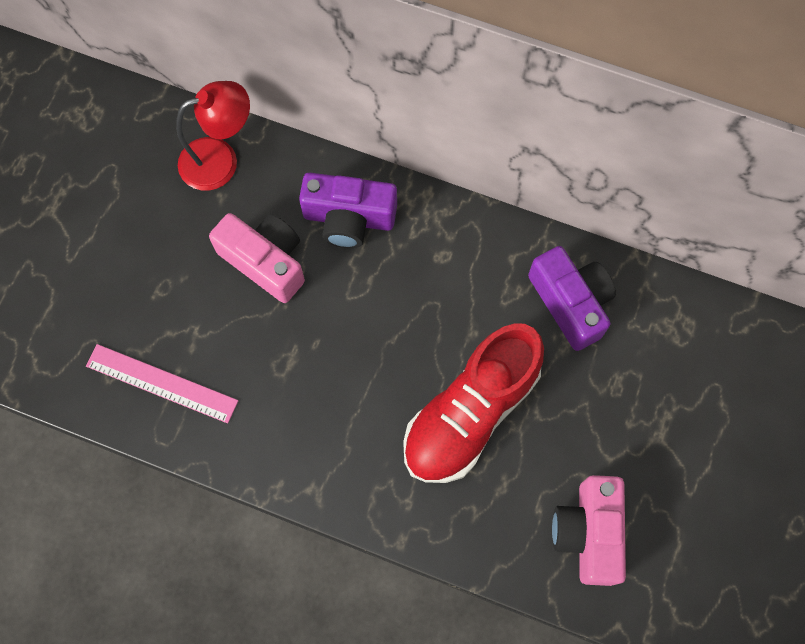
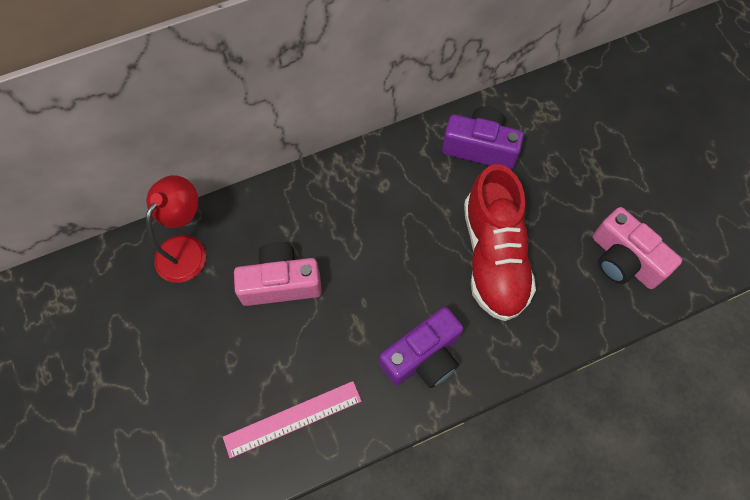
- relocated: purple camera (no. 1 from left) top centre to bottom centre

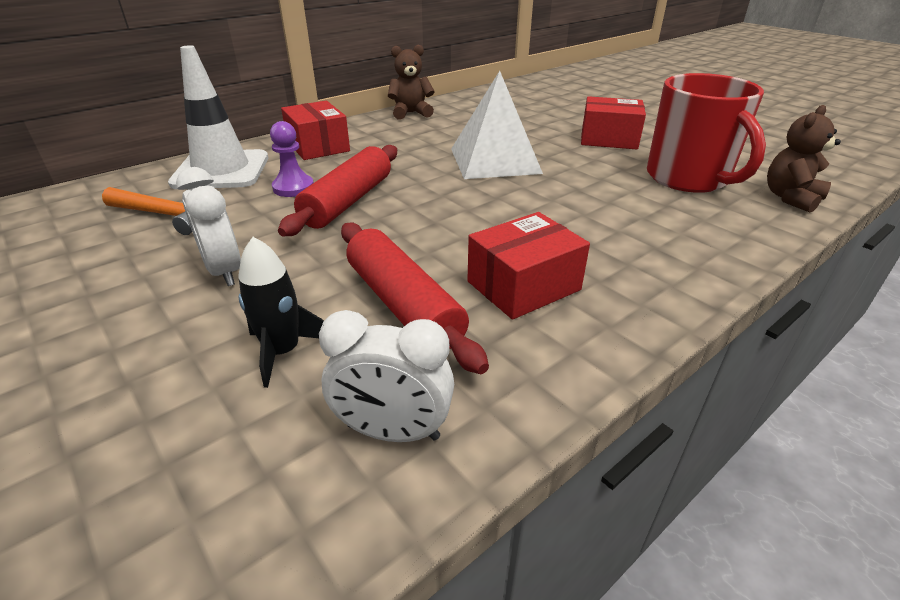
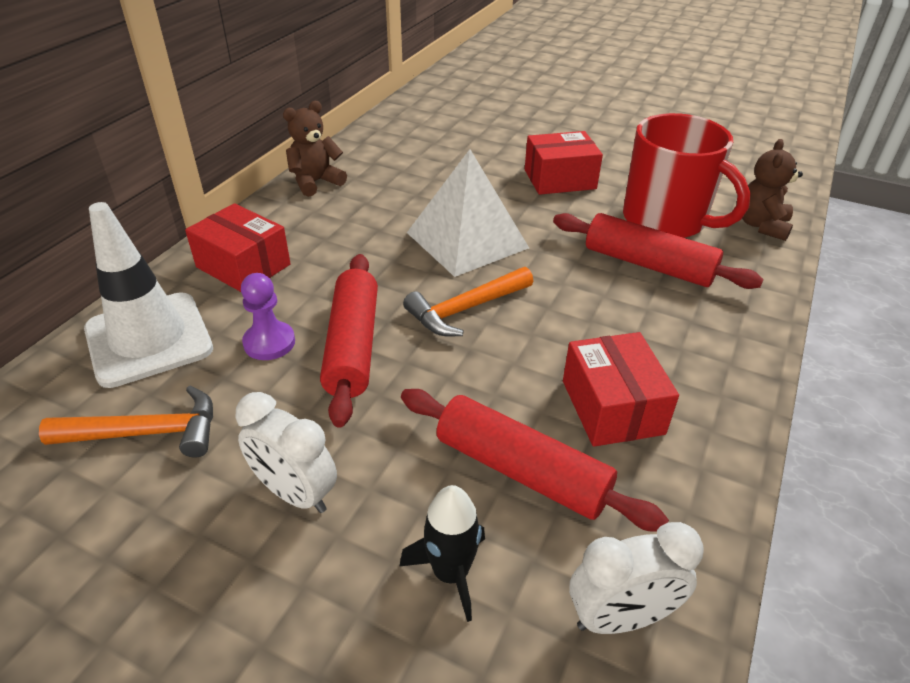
- spun: red box (no. 2 from left in the first image) centre = middle right 45 degrees counterclockwise
- appeared: orange hammer (no. 2 from left) centre
- appeared: red rolling pin (no. 3 from left) middle right

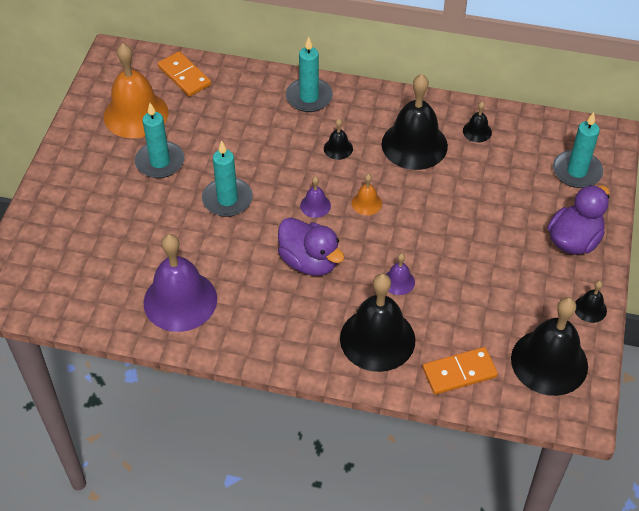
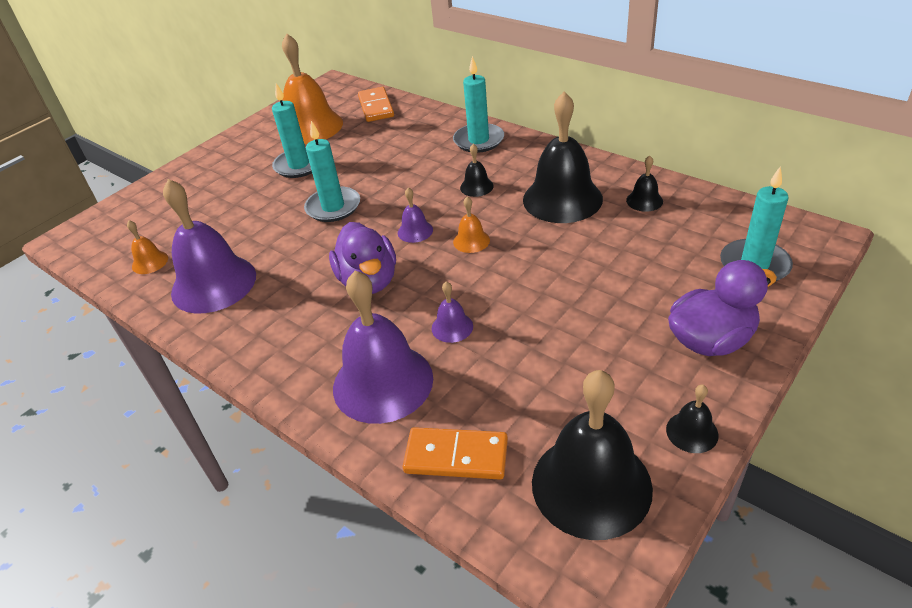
- colour: black bell (no. 2 from left) centre to purple bell (no. 2 from left) centre
- appeared: orange bell (no. 1 from left) middle left

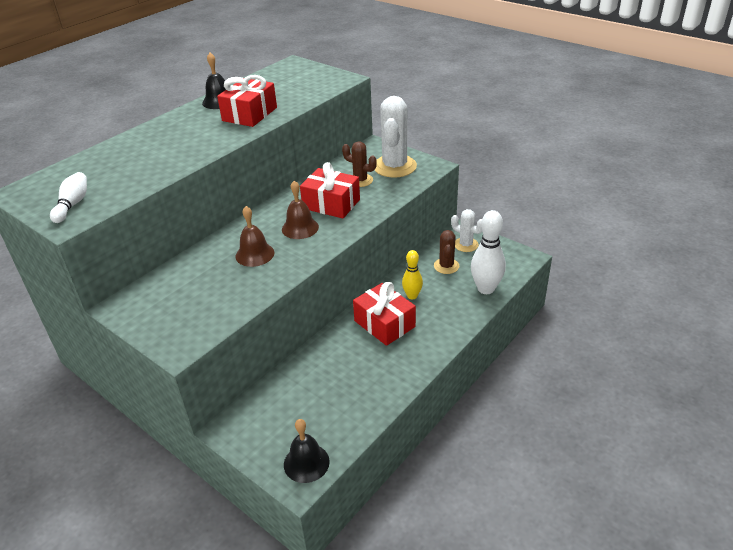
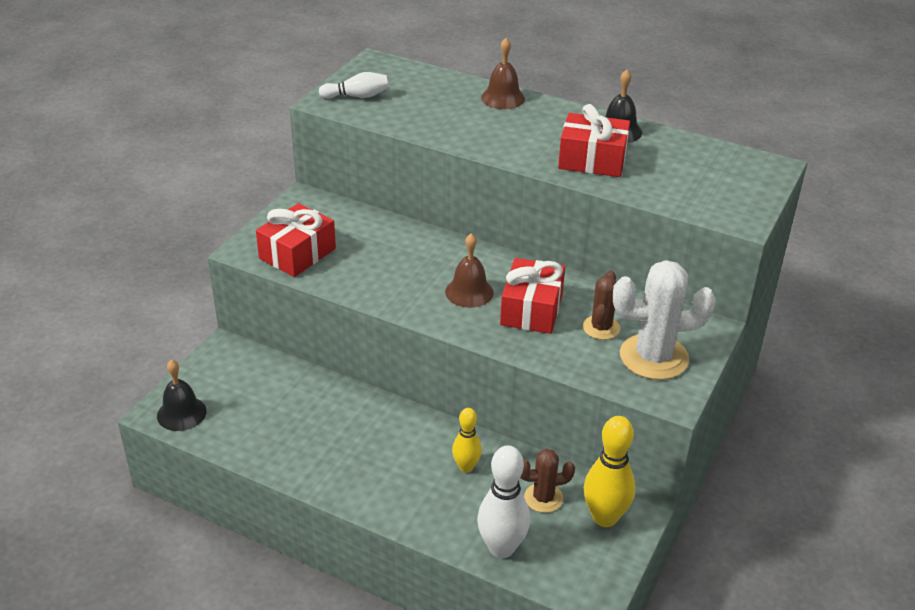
- relocated: brown bell (no. 1 from left in the first image) centre to brown bell (no. 2 from left) top centre
- relocated: red gift (no. 3 from left in the first image) centre to red gift (no. 1 from left) middle left
- exchanged: white cactus (no. 2 from left) centre to yellow bowling pin (no. 2 from left) bottom centre

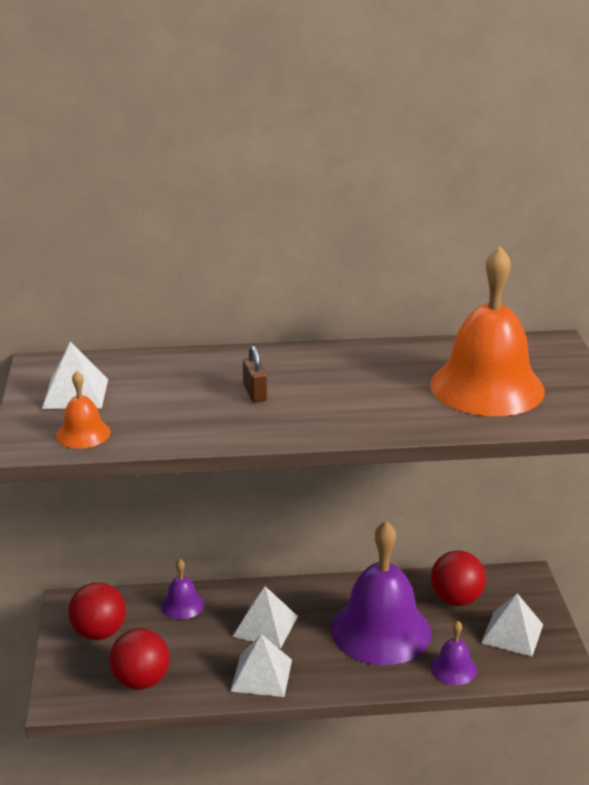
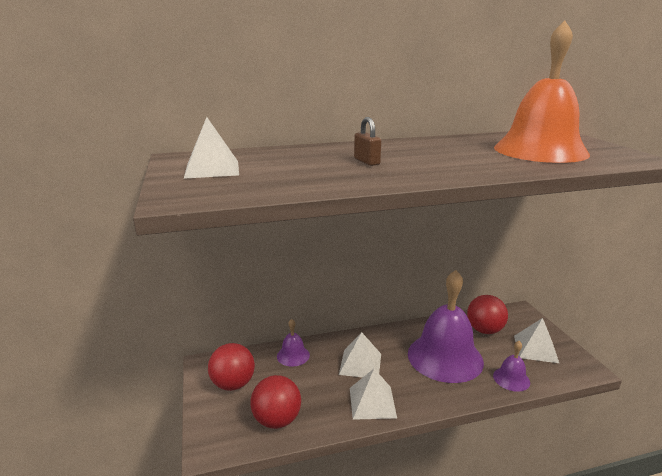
- missing: orange bell (no. 1 from left) middle left

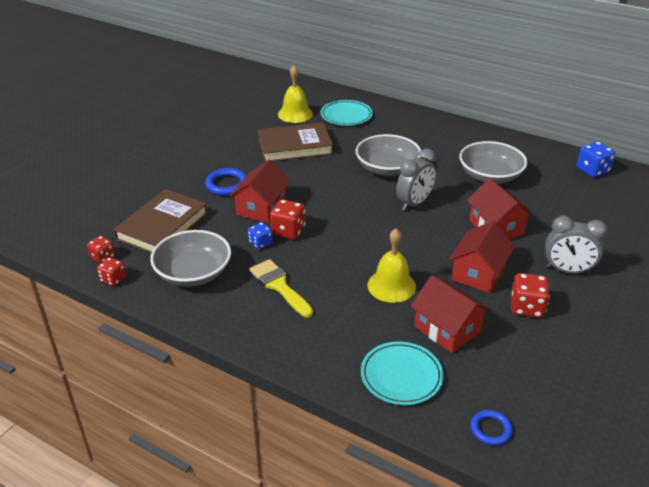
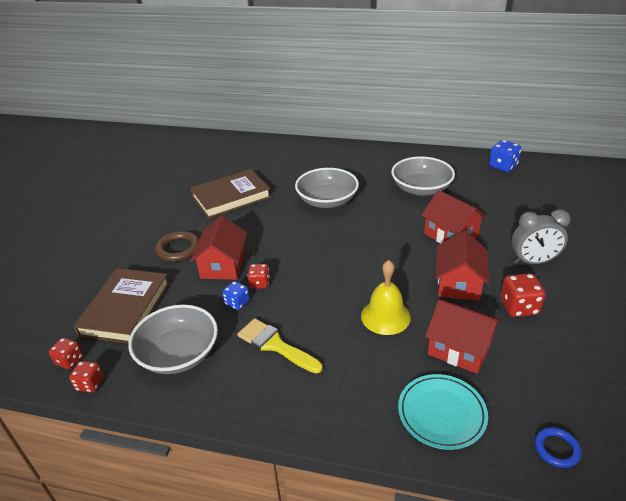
- colour: blue ring (no. 1 from left) centre to brown ring middle left
- size: red dice (no. 3 from left) centre = centre x0.64
- missing: yellow bell (no. 1 from left) top centre
- missing: turquoise plate (no. 1 from left) top centre
- missing: grey clock (no. 1 from left) centre

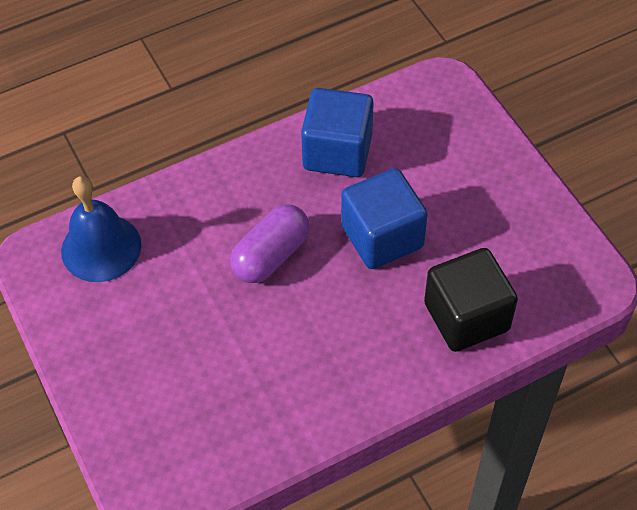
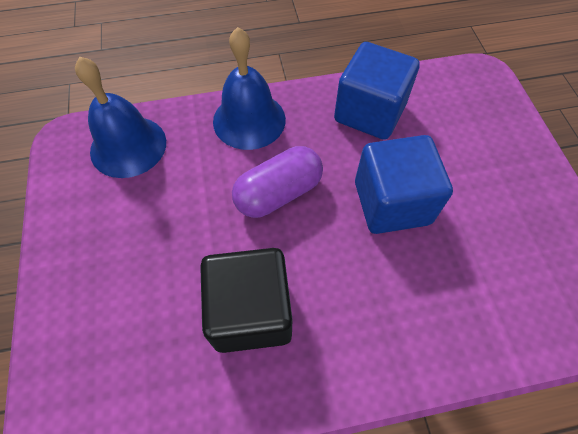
- relocated: black cube middle right to bottom centre
- appeared: blue bell (no. 2 from left) top centre

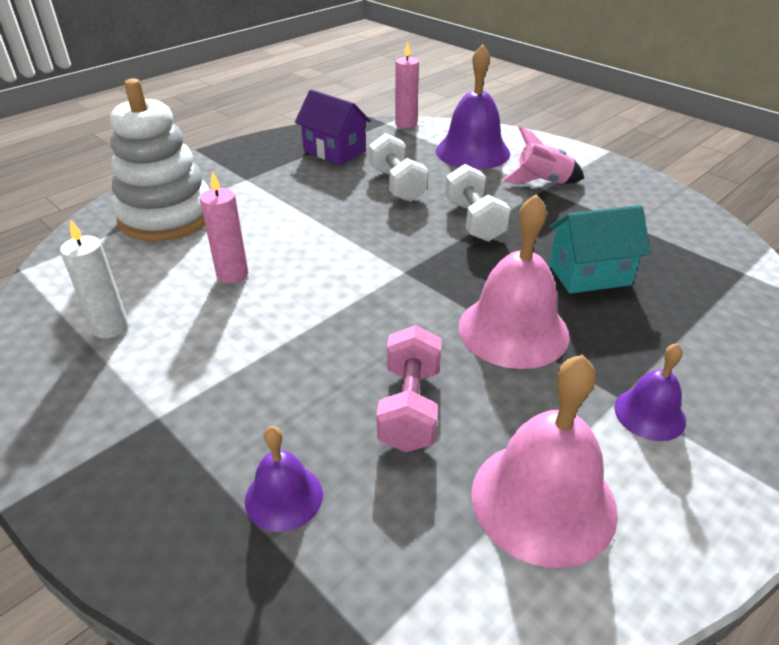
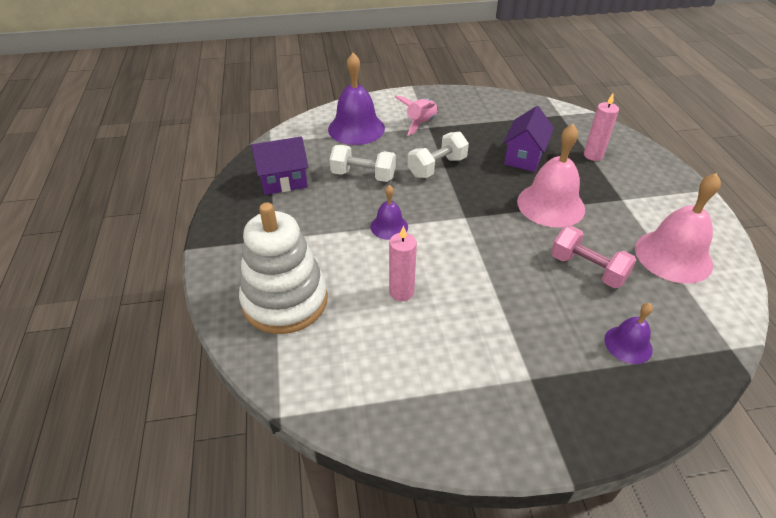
- missing: white candle middle left
- relocated: pink candle (no. 2 from left) top centre to top right
- spun: white dumbbell (no. 2 from left) top centre = top centre 60 degrees counterclockwise
- colour: turquoise house middle right to purple house (no. 2 from left) top right
- relocated: purple bell (no. 3 from left in the first image) middle right to purple bell (no. 2 from left) centre

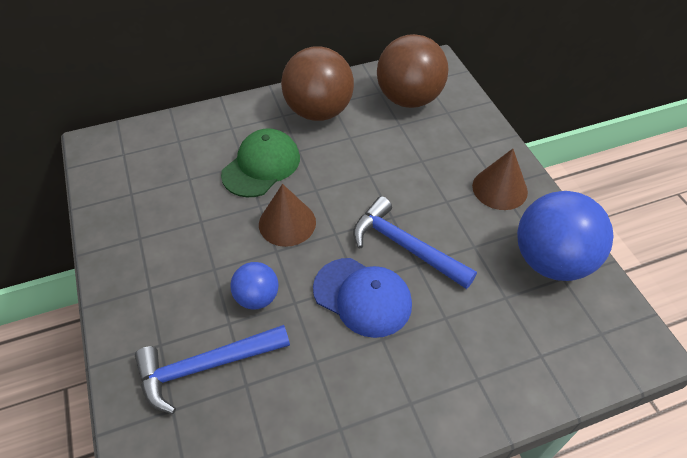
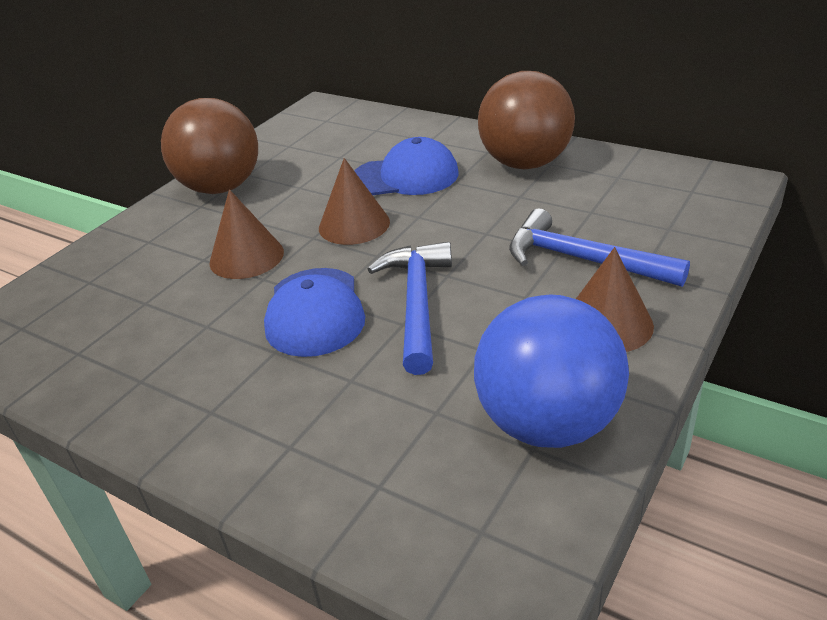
- relocated: blue hammer (no. 1 from left in the first image) bottom left to blue hammer (no. 2 from left) middle right
- colour: green cap centre to blue cap (no. 2 from left) top centre
- exchanged: blue ball (no. 1 from left) centre to brown cone (no. 1 from left) middle left
- relocated: brown ball (no. 2 from left in the first image) top centre to brown ball (no. 1 from left) top left

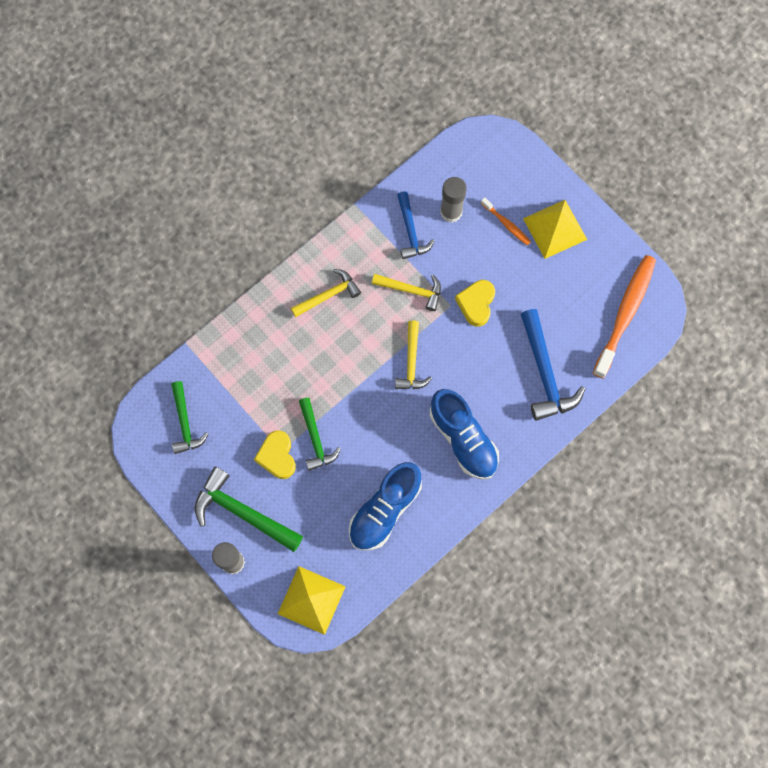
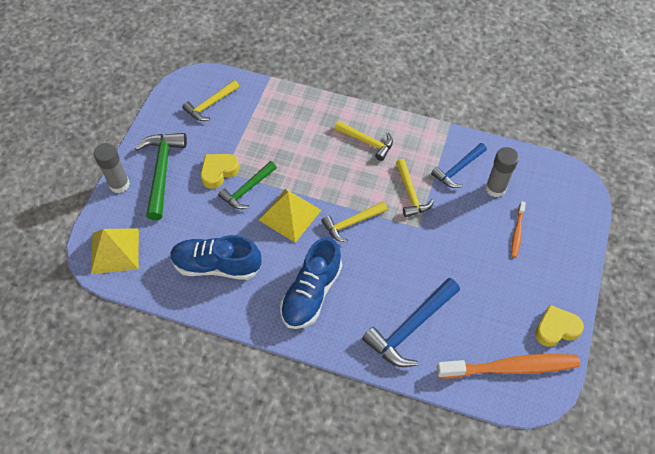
- colour: green hammer (no. 1 from left) middle left to yellow hammer (no. 1 from left) top left
- relocated: yellow heart (no. 2 from left) centre to bottom right
- relocated: yellow pyramid (no. 2 from left) top right to centre

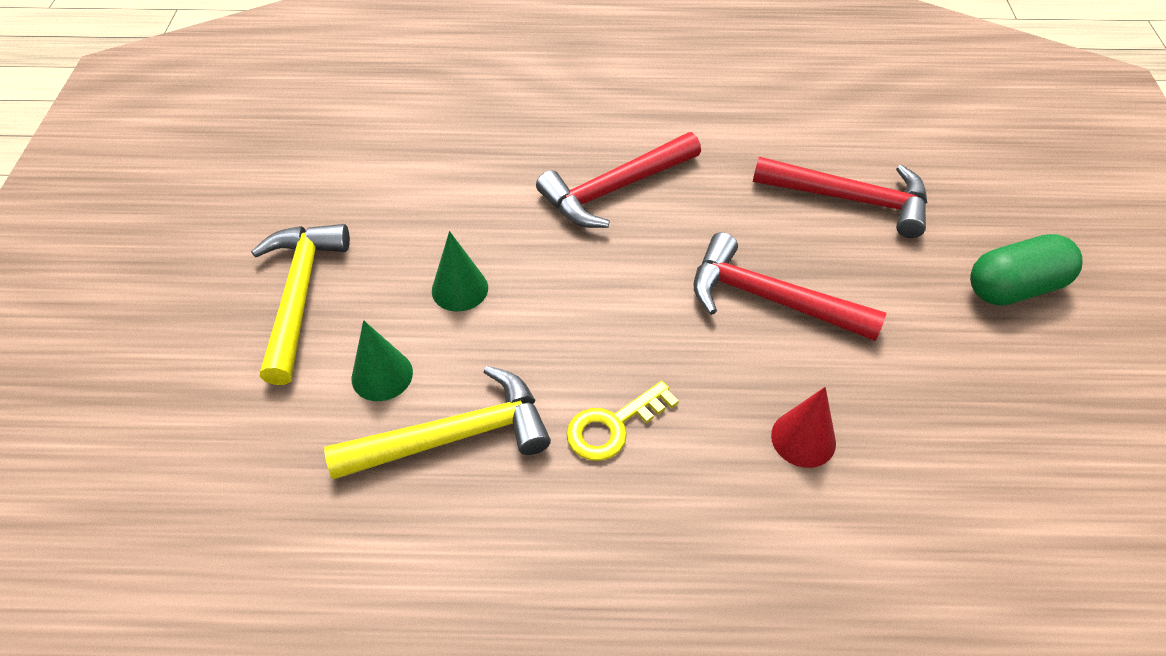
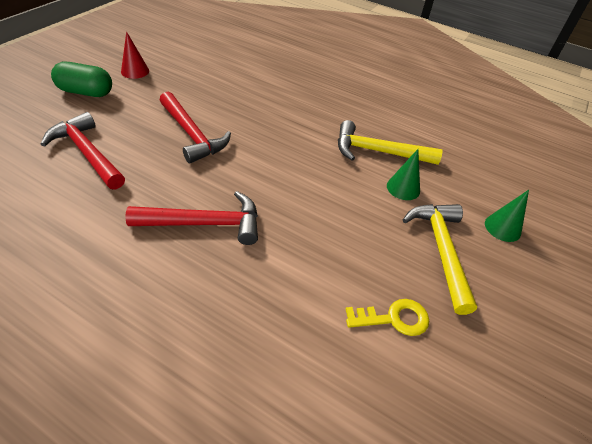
- spun: yellow hammer (no. 1 from left in the first image) middle left = middle right 150 degrees clockwise
- relocated: green cone (no. 2 from left) centre to middle right
- relocated: yellow key centre to bottom centre
- relocated: red cone middle right to top left

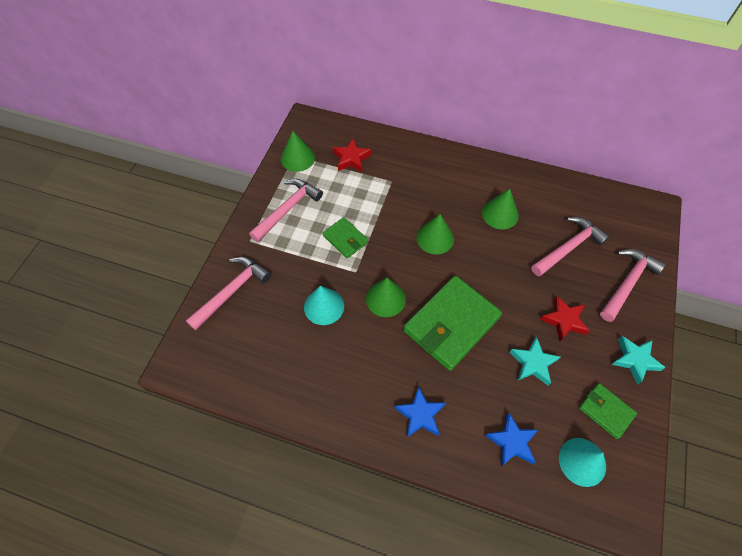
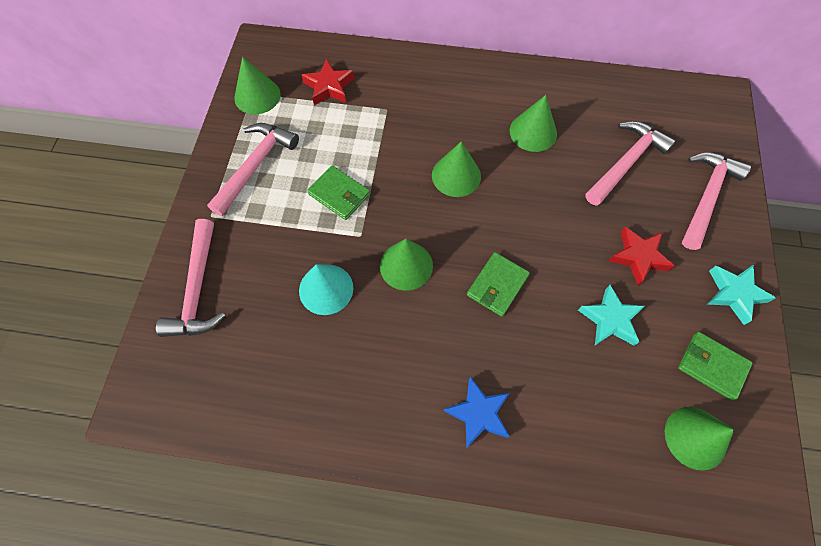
- spun: pink hammer (no. 1 from left) middle left = middle left 150 degrees clockwise
- size: green wallet (no. 2 from left) centre = centre x0.51
- missing: blue star (no. 2 from left) bottom right
- colour: turquoise cone (no. 2 from left) bottom right to green cone (no. 5 from left) bottom right

